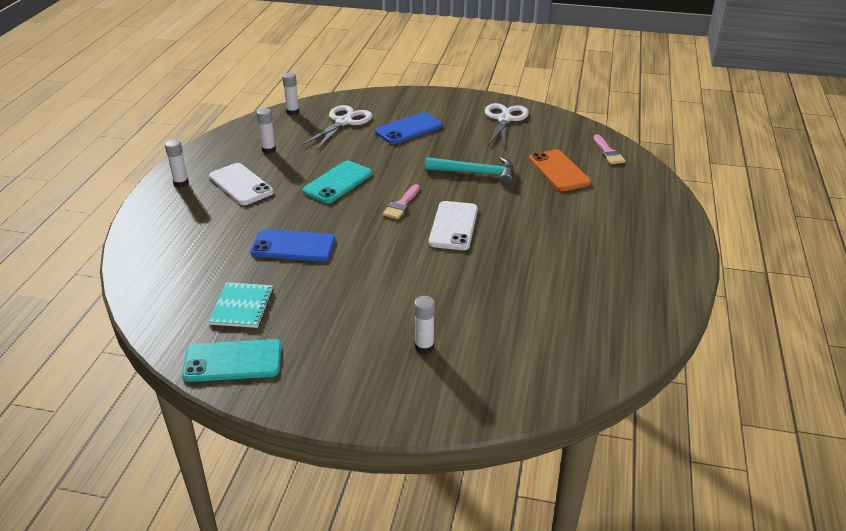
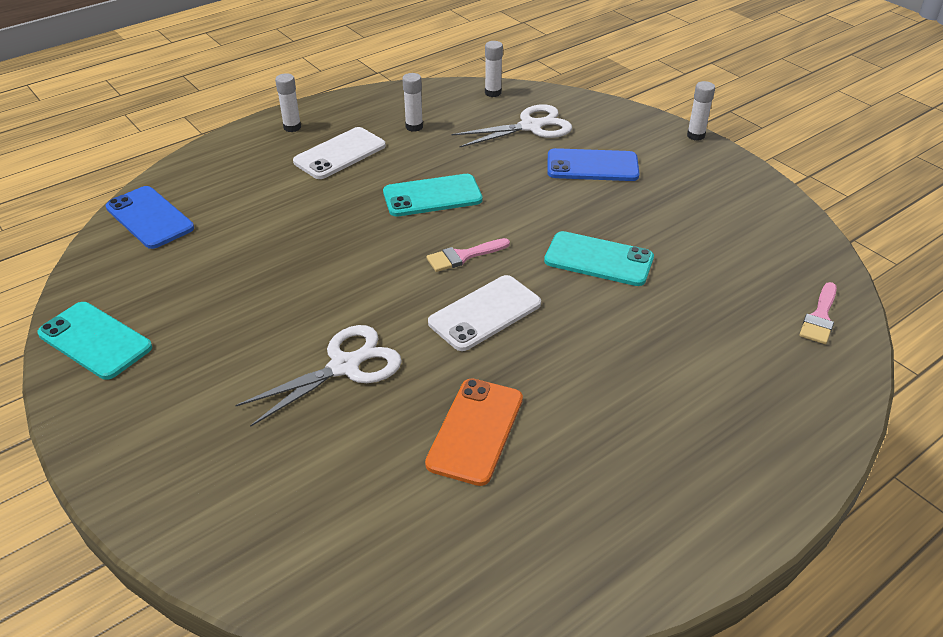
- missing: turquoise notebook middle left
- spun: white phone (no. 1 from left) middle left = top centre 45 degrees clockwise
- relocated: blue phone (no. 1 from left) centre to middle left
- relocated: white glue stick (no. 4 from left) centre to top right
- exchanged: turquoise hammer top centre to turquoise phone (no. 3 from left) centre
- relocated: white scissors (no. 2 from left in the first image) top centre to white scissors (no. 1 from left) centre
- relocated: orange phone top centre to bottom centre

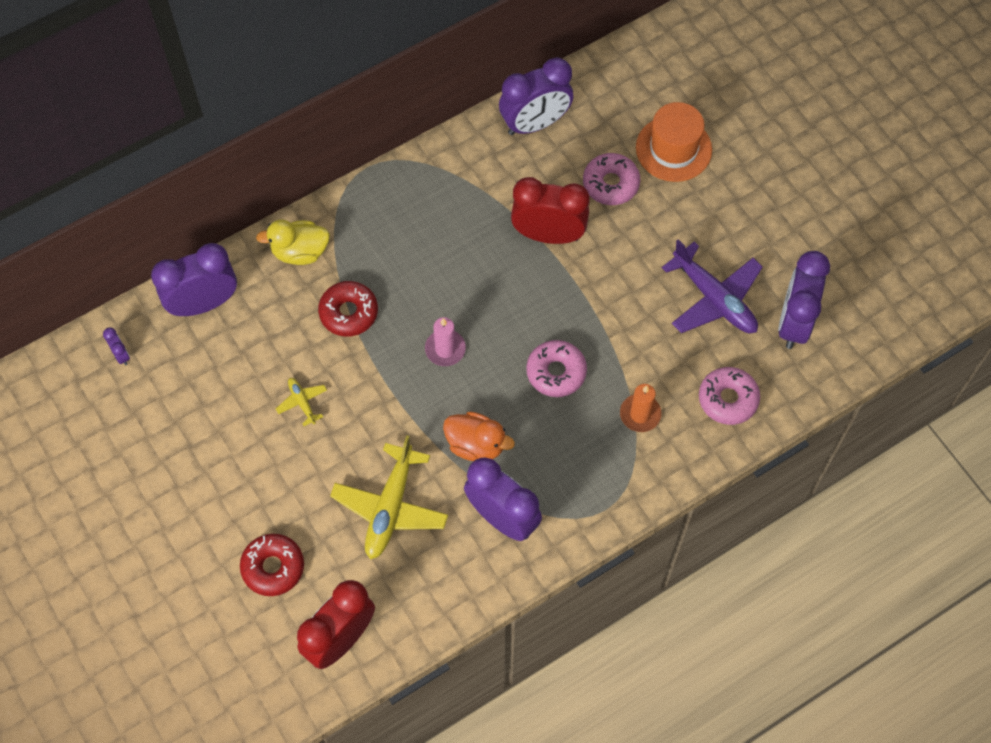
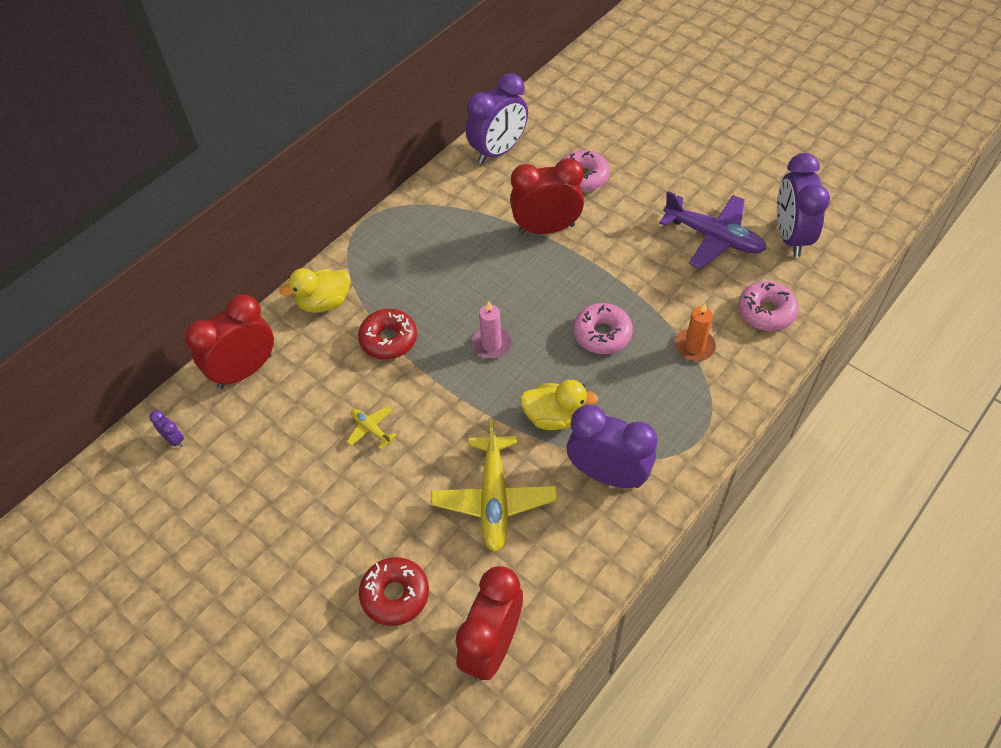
- colour: purple clock (no. 2 from left) middle left to red clock (no. 1 from left) middle left
- colour: orange duck centre to yellow duck (no. 2 from left) centre
- missing: orange hat top right

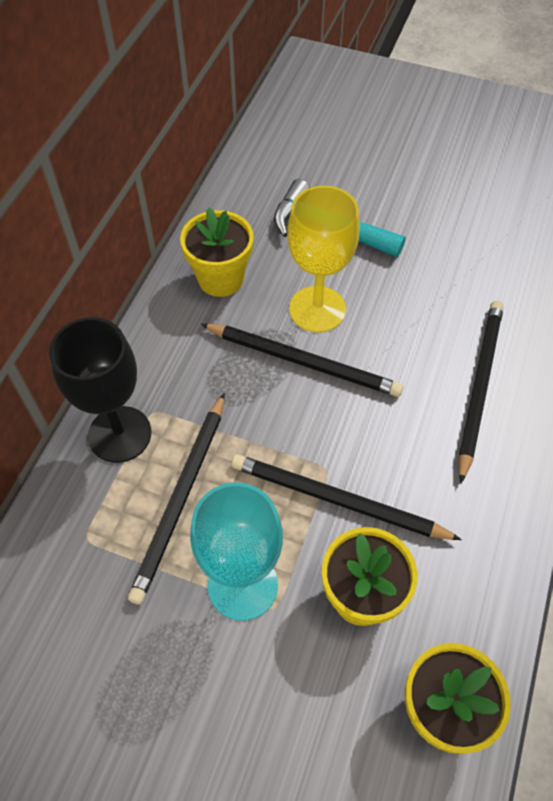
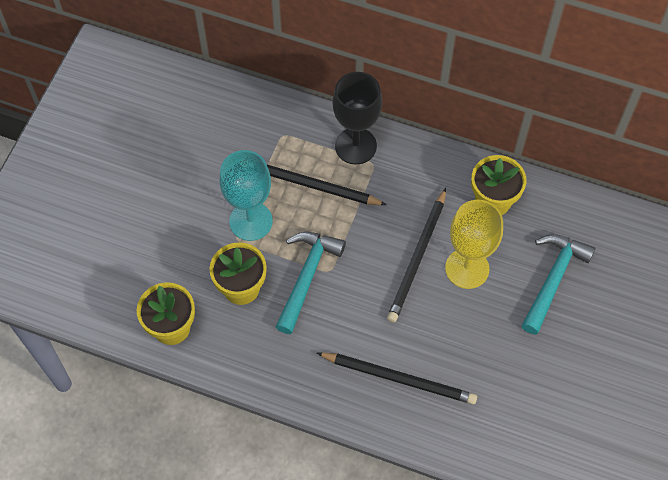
- exchanged: black pencil (no. 3 from left) centre to turquoise hammer (no. 1 from left) centre

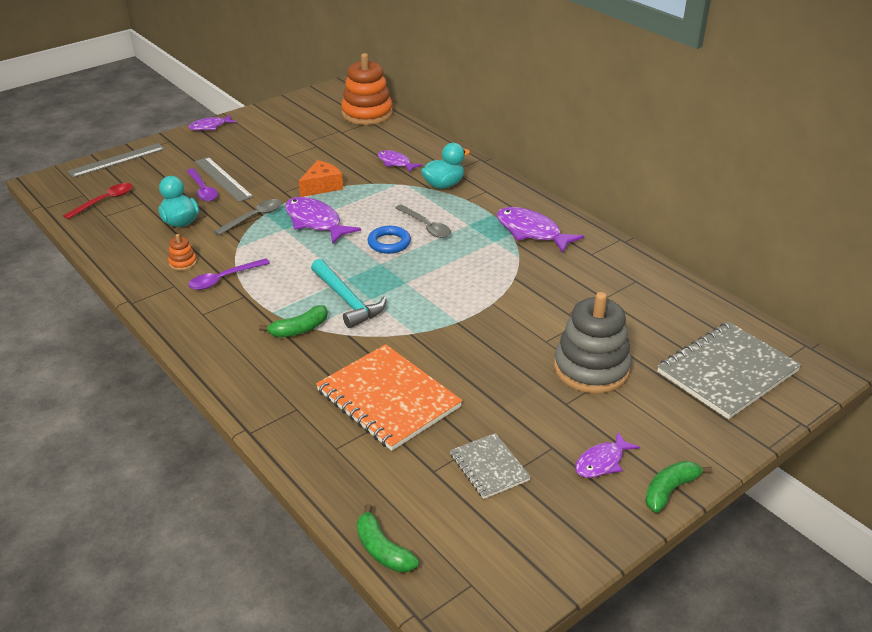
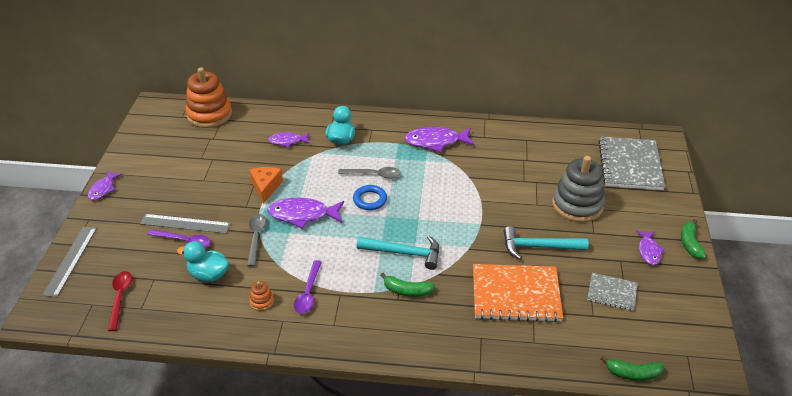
- spun: green banana (no. 1 from left) centre = bottom centre 90 degrees clockwise
- appeared: turquoise hammer (no. 2 from left) middle right

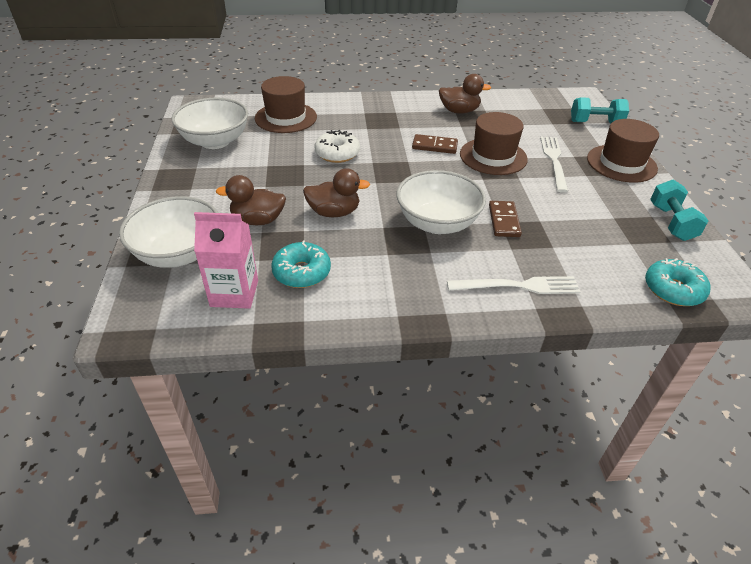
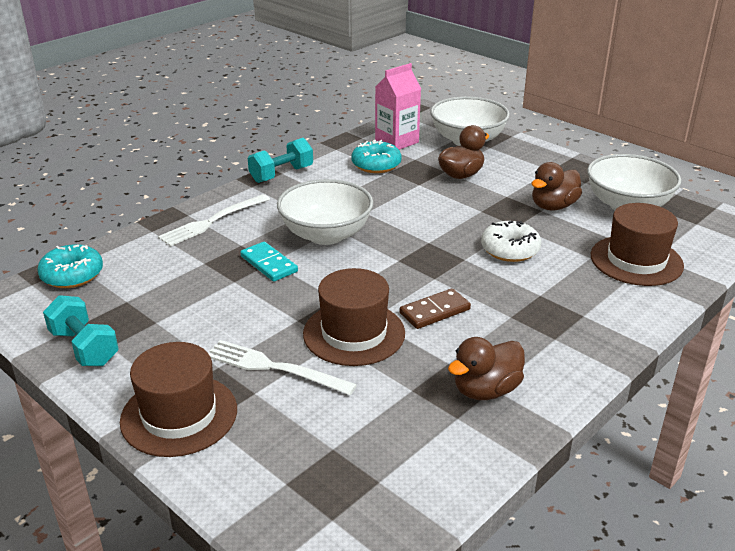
- relocated: brown duck (no. 2 from left in the first image) centre to brown duck (no. 3 from left) middle right
- colour: brown domino (no. 2 from left) middle right to turquoise domino centre
- spun: white fork (no. 2 from left) top right = centre 150 degrees clockwise
- relocated: turquoise dumbbell (no. 1 from left in the first image) top right to turquoise dumbbell (no. 2 from left) top centre

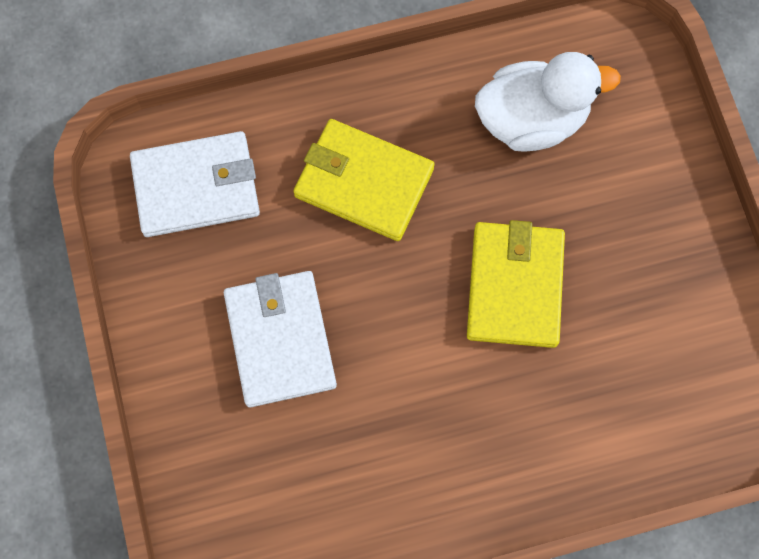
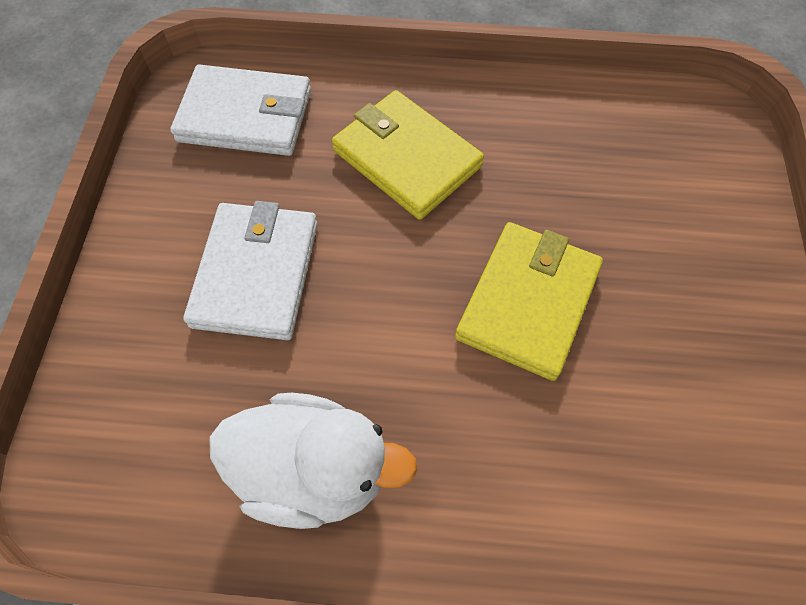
- relocated: white duck top right to bottom centre

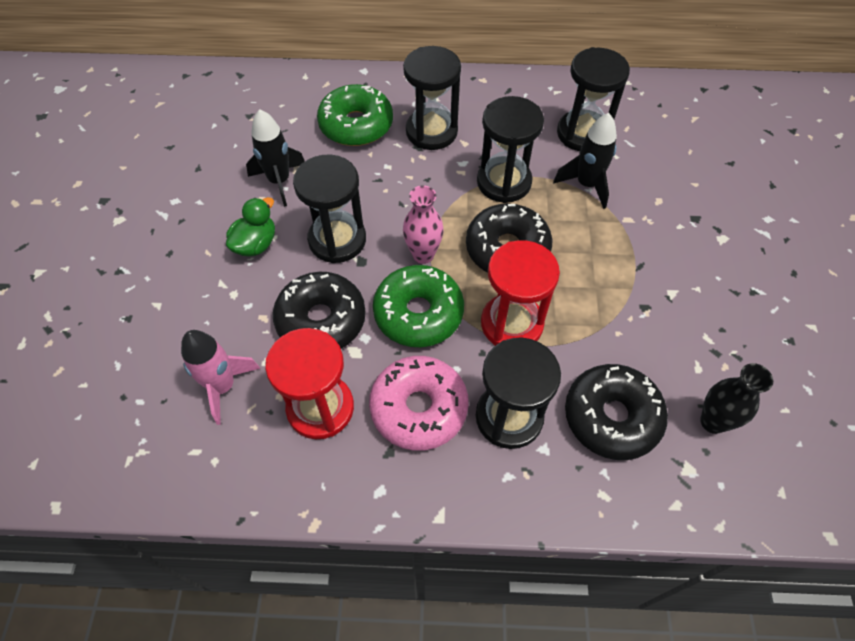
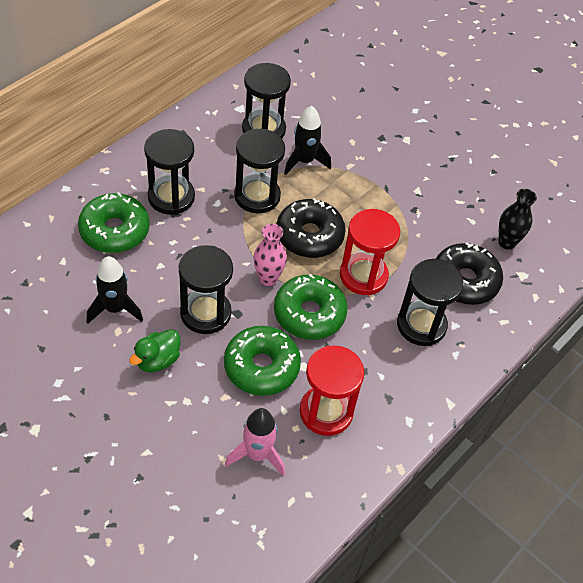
- spun: green duck middle left = middle left 120 degrees counterclockwise
- colour: black donut (no. 1 from left) centre to green donut (no. 2 from left) centre
- missing: pink donut centre

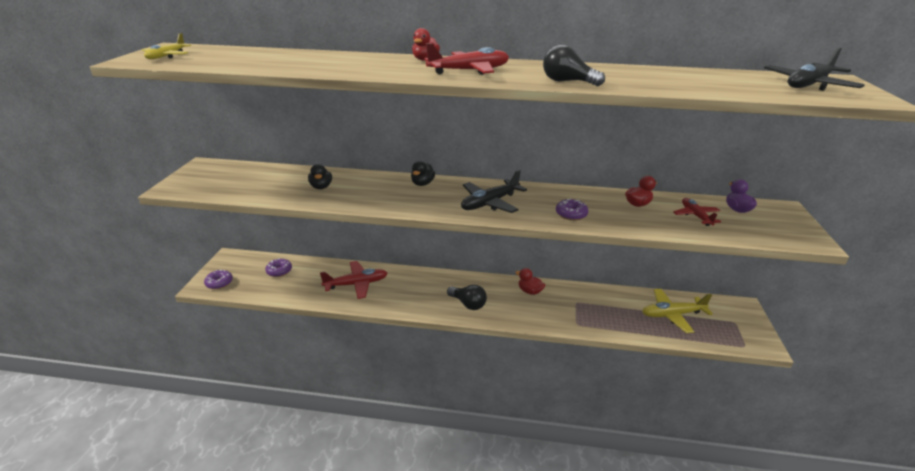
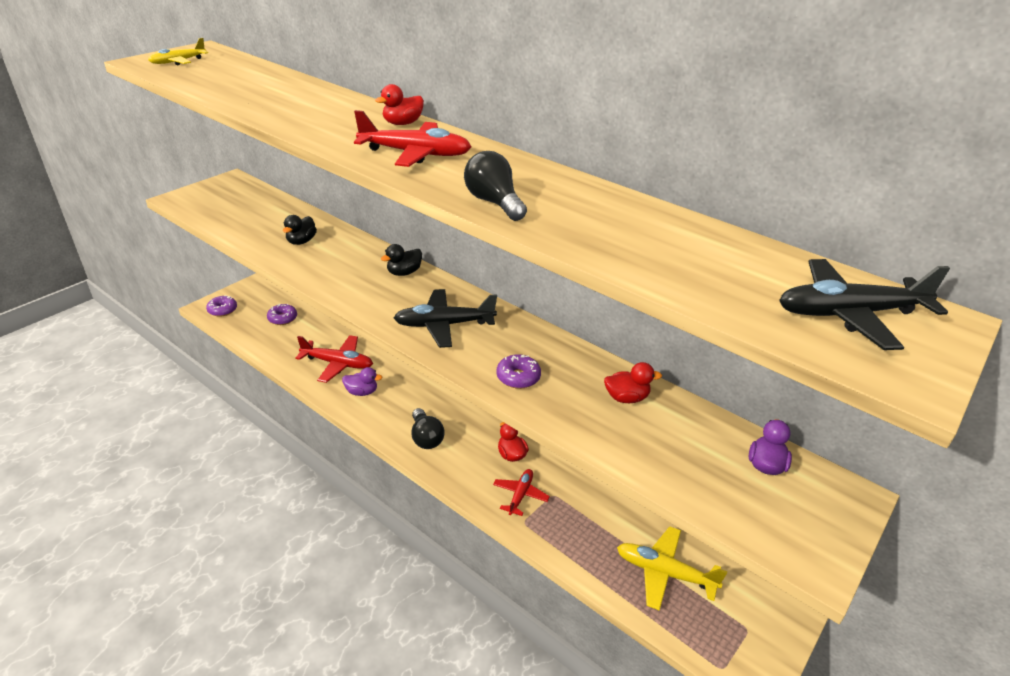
- relocated: red plane (no. 3 from left) middle right to bottom centre
- appeared: purple duck (no. 1 from left) centre

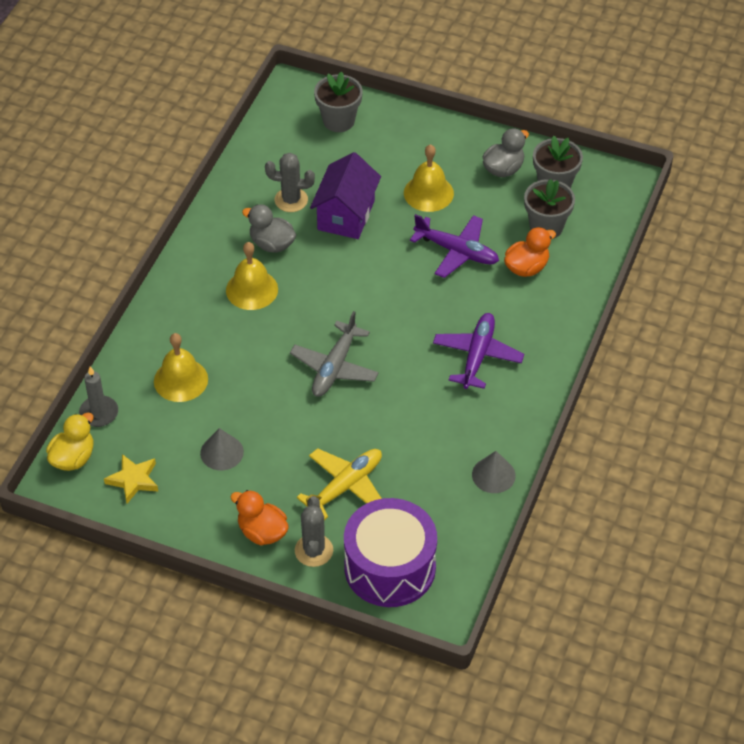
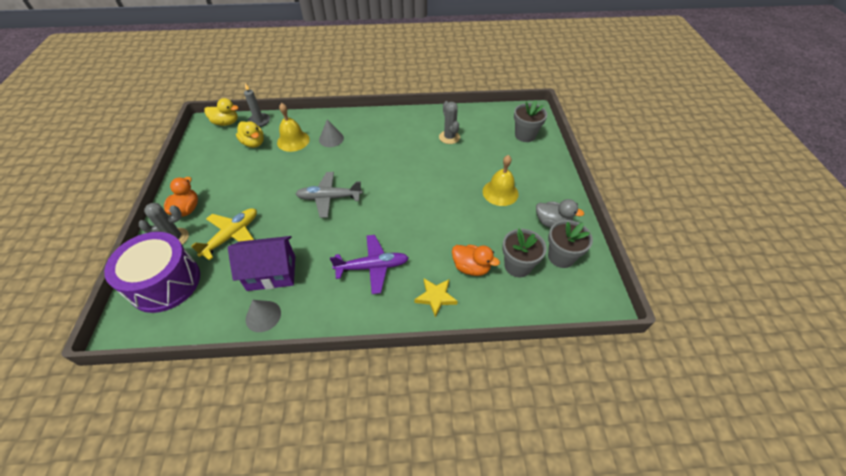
- relocated: yellow star middle left to centre
- relocated: grey cone (no. 1 from left in the first image) middle left to grey cone (no. 2 from left) top centre
- missing: yellow bell (no. 2 from left) centre
- missing: grey duck (no. 1 from left) top centre
- spun: yellow plane centre = middle left 75 degrees counterclockwise
- relocated: purple house top centre to middle left
- missing: purple plane (no. 1 from left) top centre
- appeared: yellow duck (no. 2 from left) top left

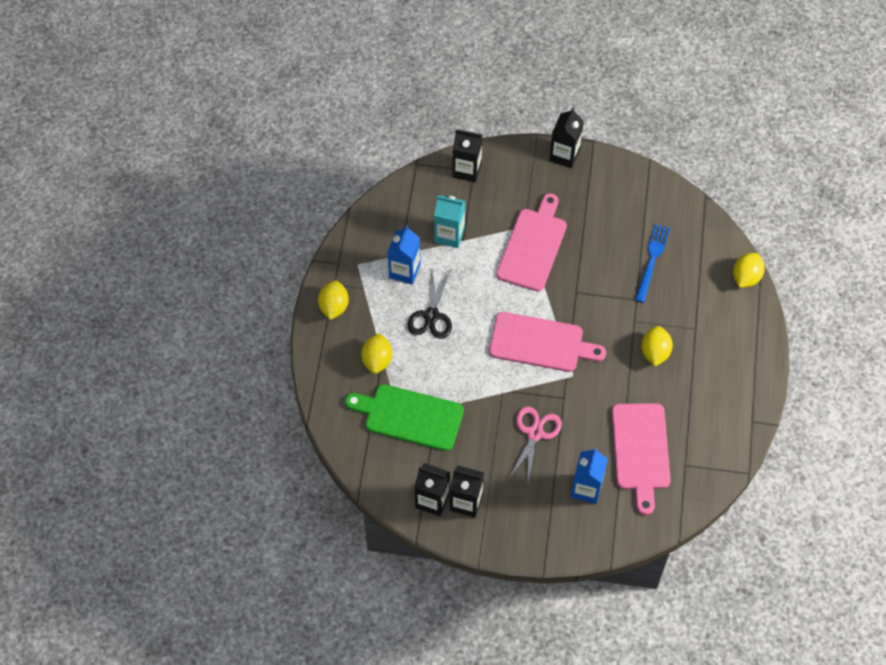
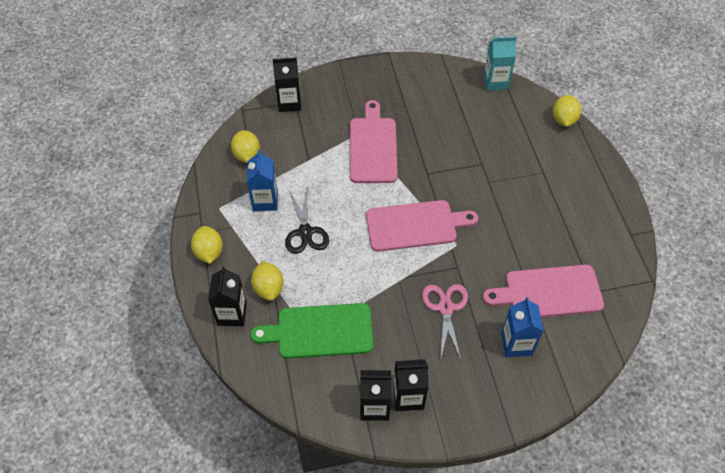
- relocated: turquoise carton top centre to top right
- relocated: black carton (no. 4 from left in the first image) top centre to black carton (no. 1 from left) middle left
- spun: pink cutting board (no. 3 from left) bottom right = middle right 105 degrees clockwise
- missing: blue fork middle right
- relocated: yellow lemon (no. 3 from left in the first image) middle right to yellow lemon (no. 2 from left) top centre

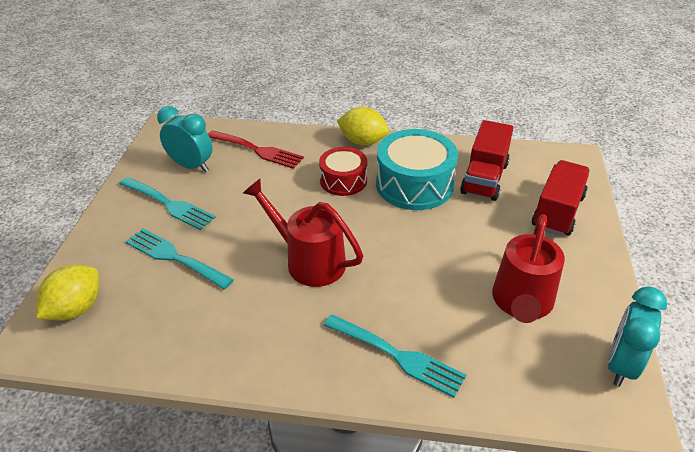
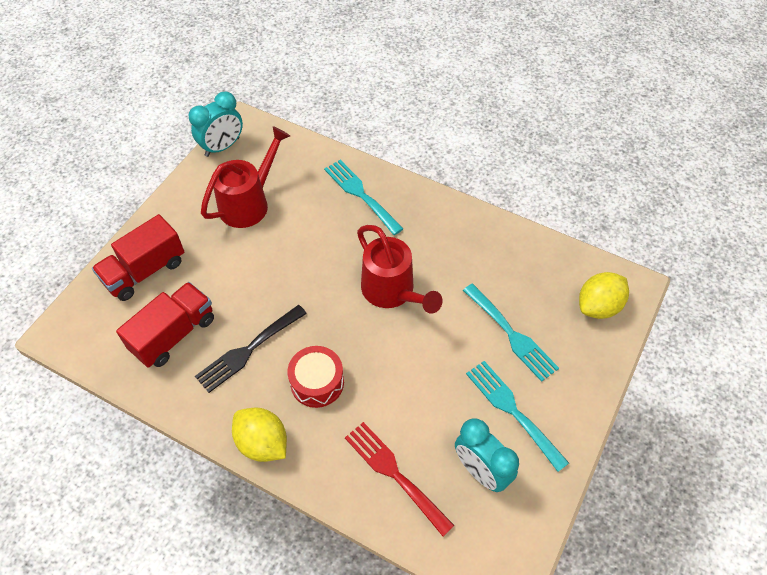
- exchanged: turquoise drum centre to black fork middle left

